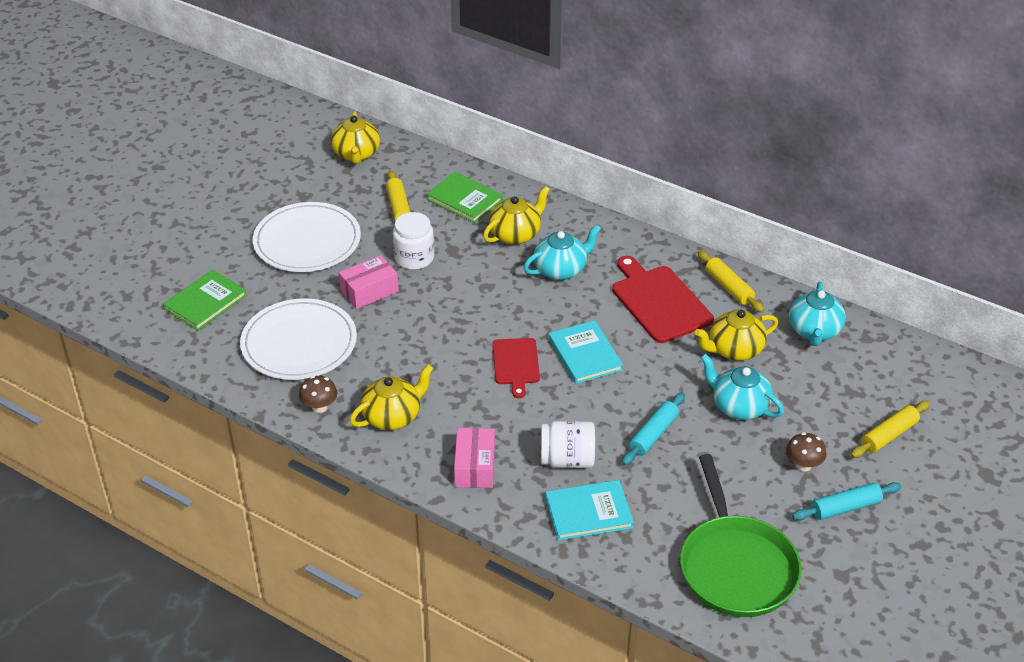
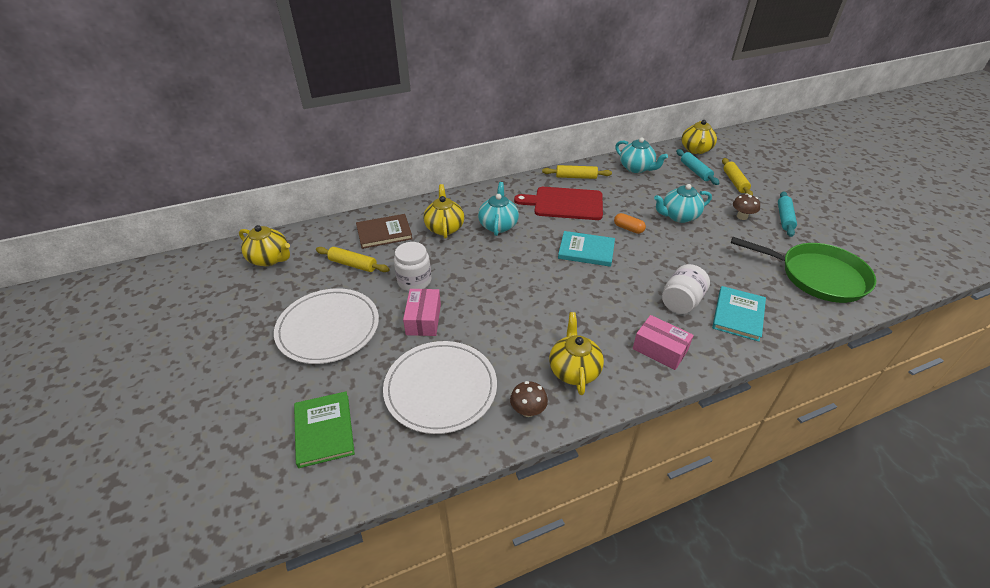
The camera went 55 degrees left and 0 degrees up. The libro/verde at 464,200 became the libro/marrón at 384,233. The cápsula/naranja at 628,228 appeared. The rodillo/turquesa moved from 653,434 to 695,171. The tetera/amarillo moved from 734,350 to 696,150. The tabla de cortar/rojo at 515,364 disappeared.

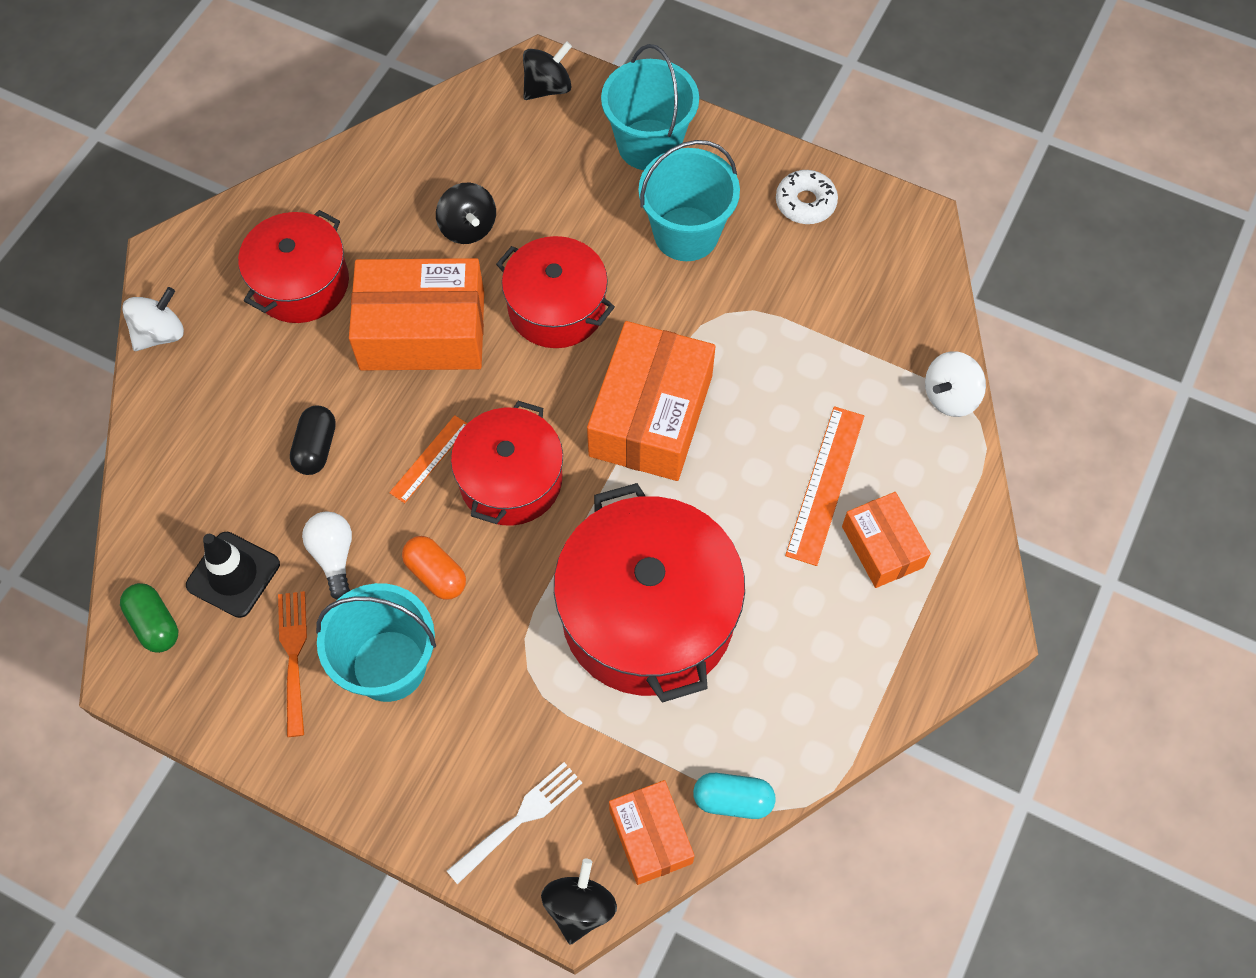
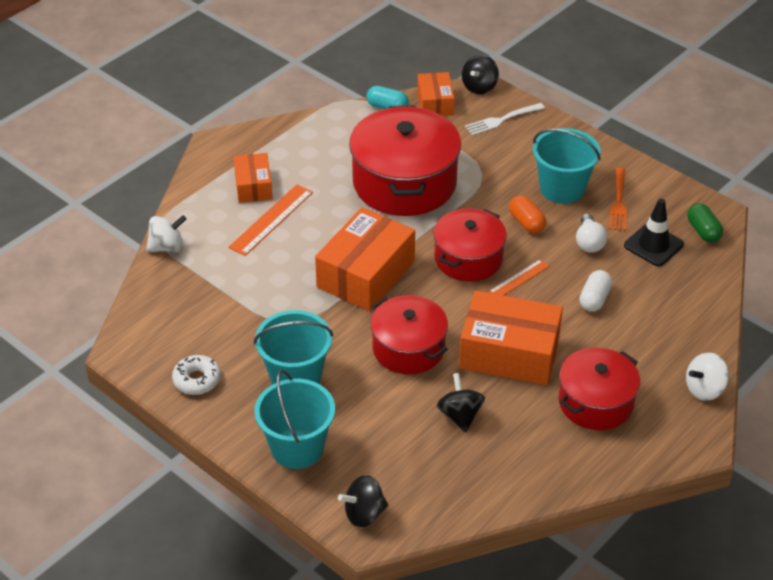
The camera went 165 degrees left and 20 degrees down. The cápsula/negro at 316,448 became the cápsula/blanco at 594,299.

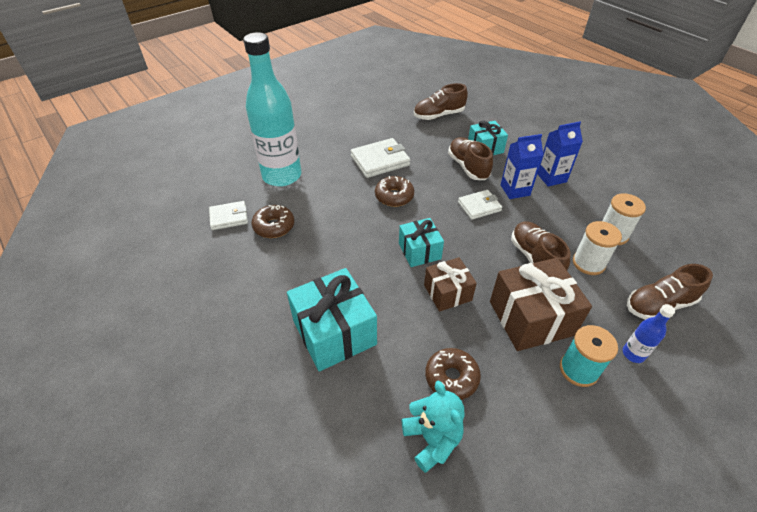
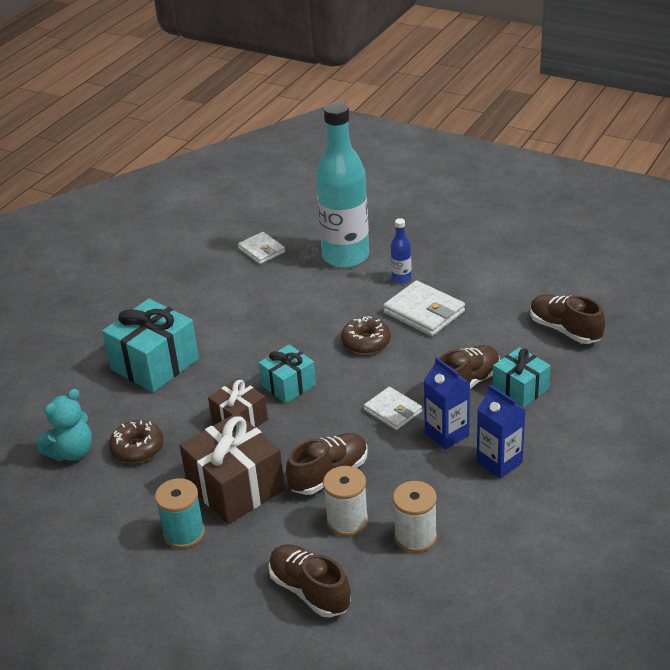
The camera went 70 degrees right and 10 degrees down. The botella/azul moved from 633,354 to 401,279. The rosquilla/marrón at 274,226 disappeared.

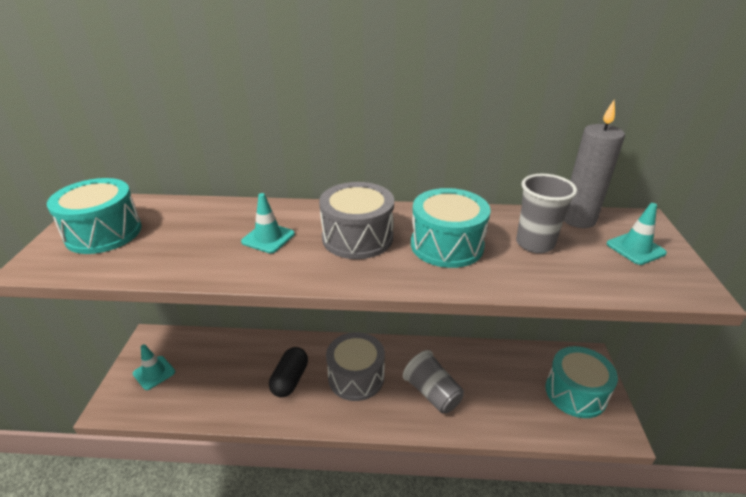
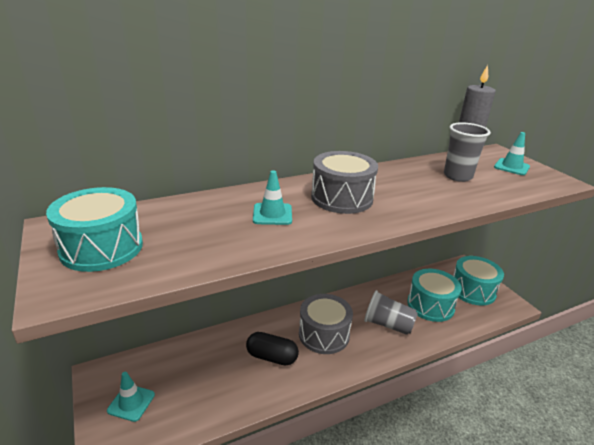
The camera went 30 degrees left and 5 degrees down. The cápsula/negro at 290,380 turned 60 degrees counterclockwise. The tambor/turquesa moved from 447,245 to 430,305.

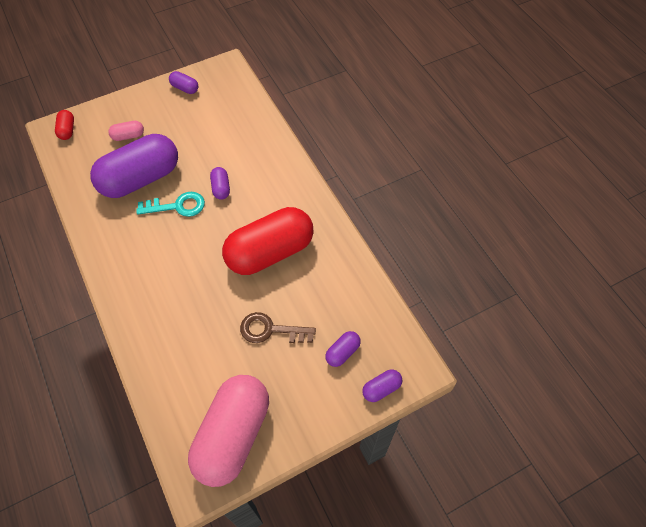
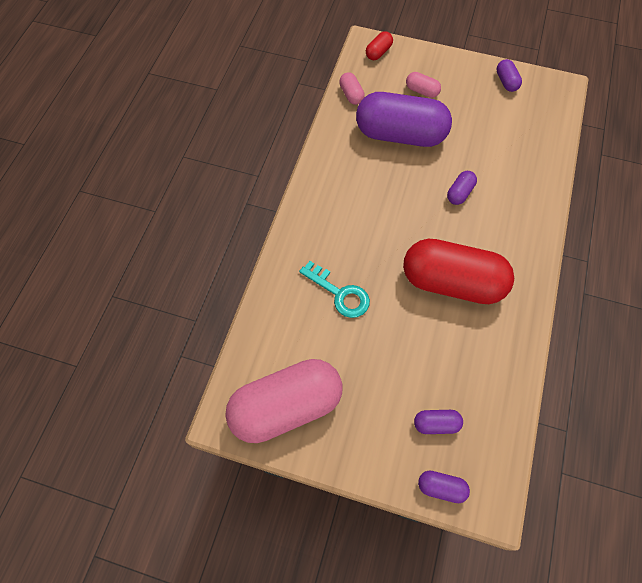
The camera went 45 degrees right and 5 degrees up. The llave/turquesa moved from 177,206 to 340,293. The cápsula/rosa at 351,95 appeared. The llave/marrón at 270,330 disappeared.

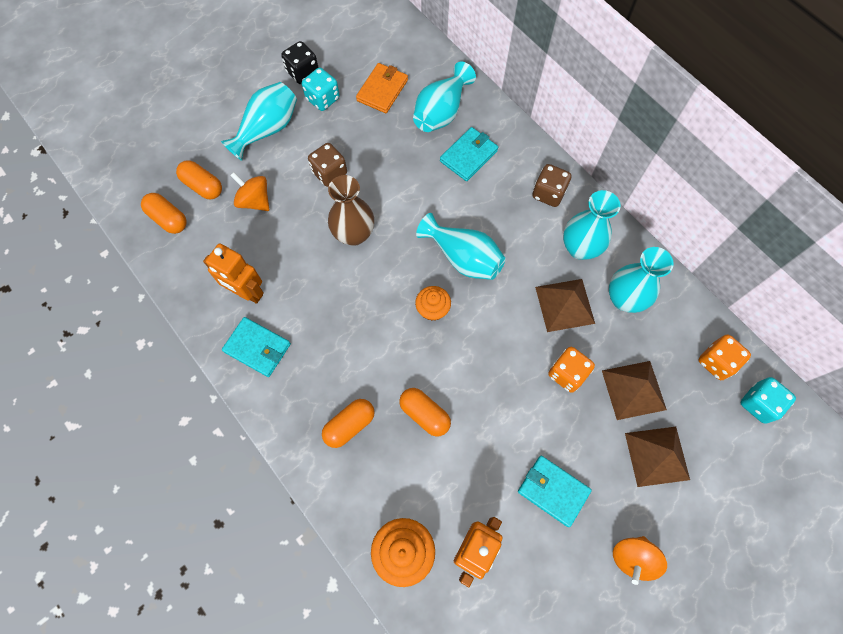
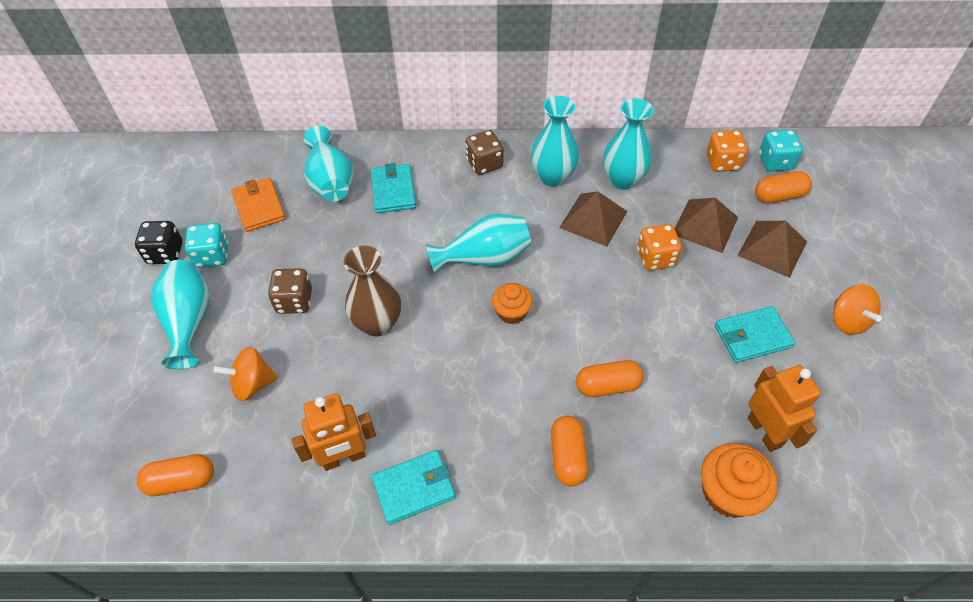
The camera went 50 degrees left and 15 degrees down. The cápsula/naranja moved from 203,186 to 778,196.

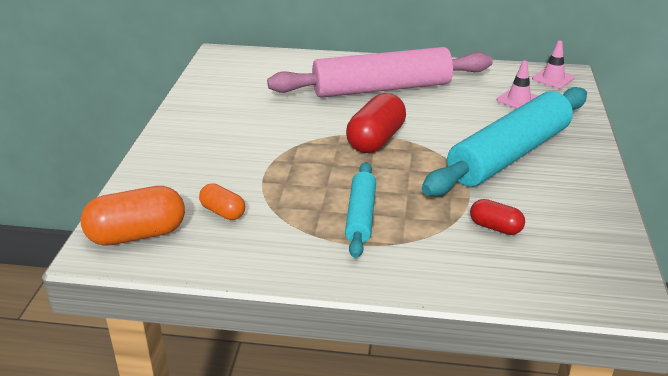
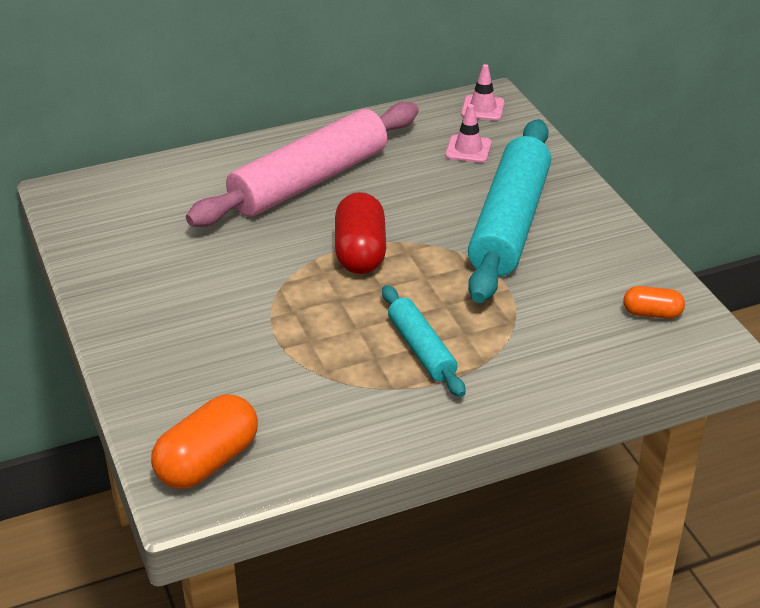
The camera went 30 degrees left and 5 degrees up. The cápsula/naranja moved from 223,212 to 652,313. The cápsula/rojo at 495,227 disappeared.

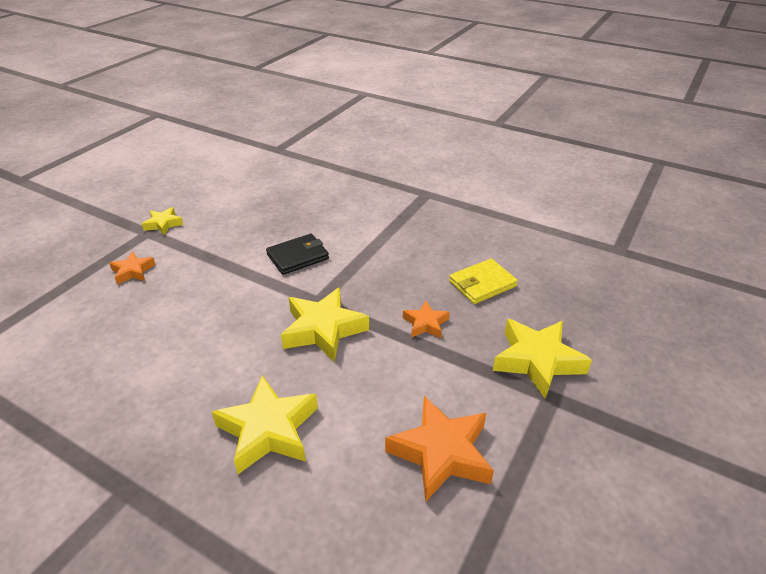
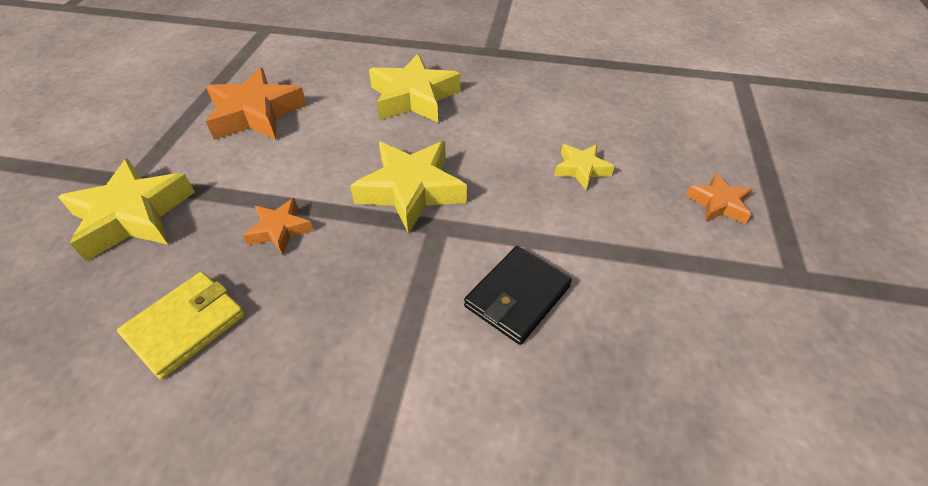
The camera went 160 degrees right and 10 degrees up. The estrella/amarillo moved from 163,224 to 581,169.

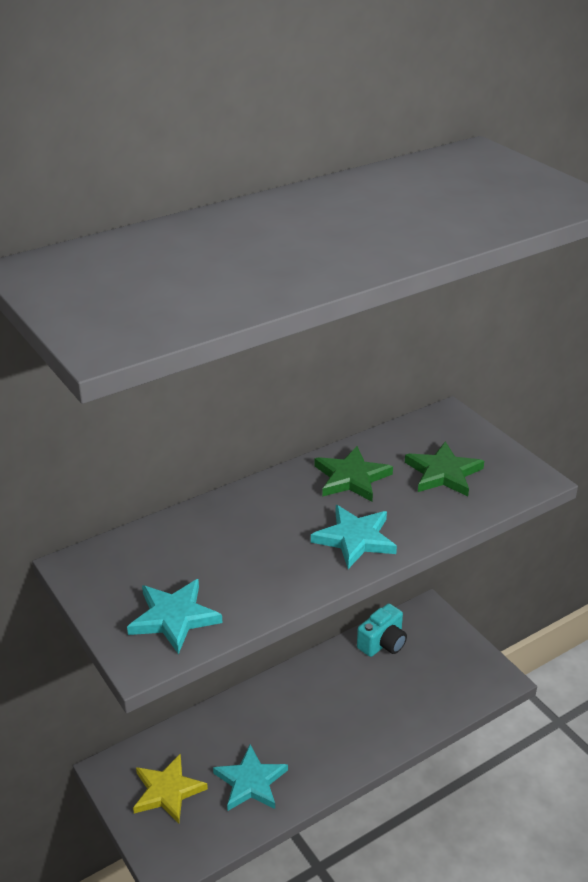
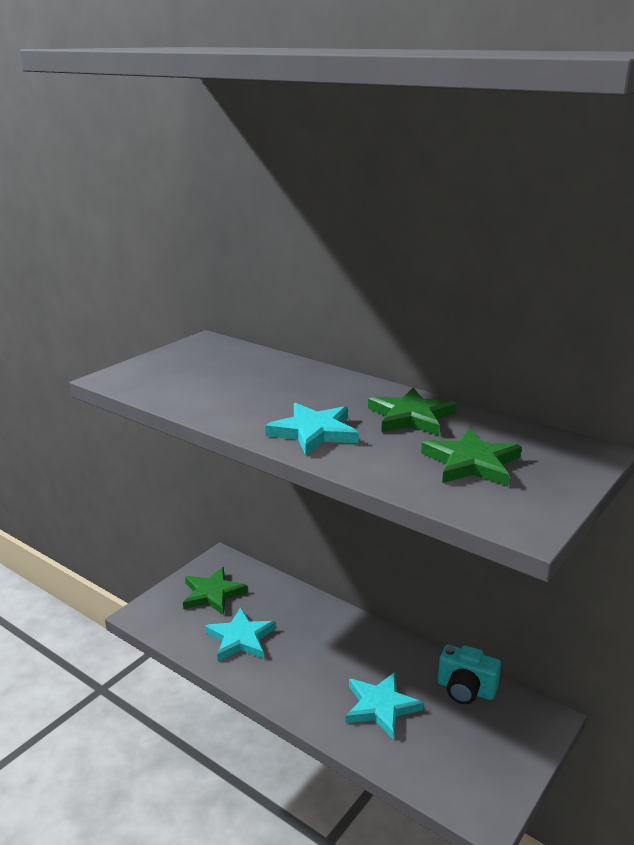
The camera went 70 degrees right and 10 degrees down. The estrella/amarillo at 167,791 became the estrella/verde at 212,594. The estrella/turquesa moved from 174,617 to 381,706.

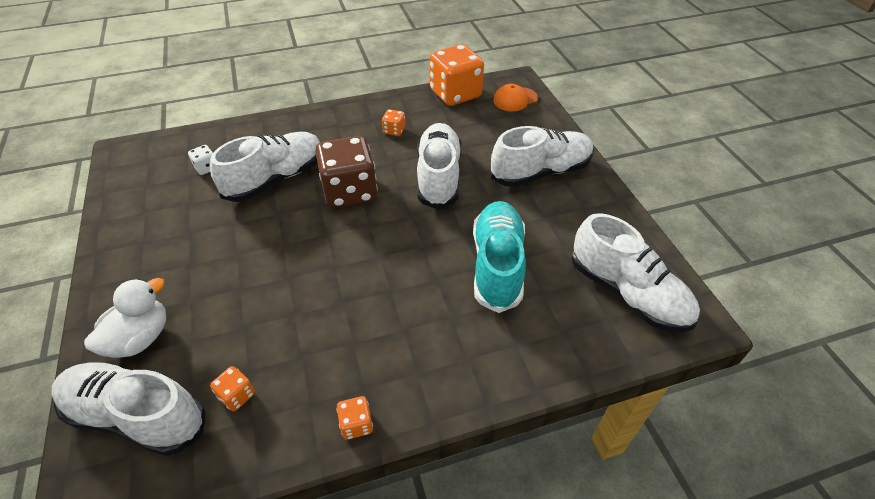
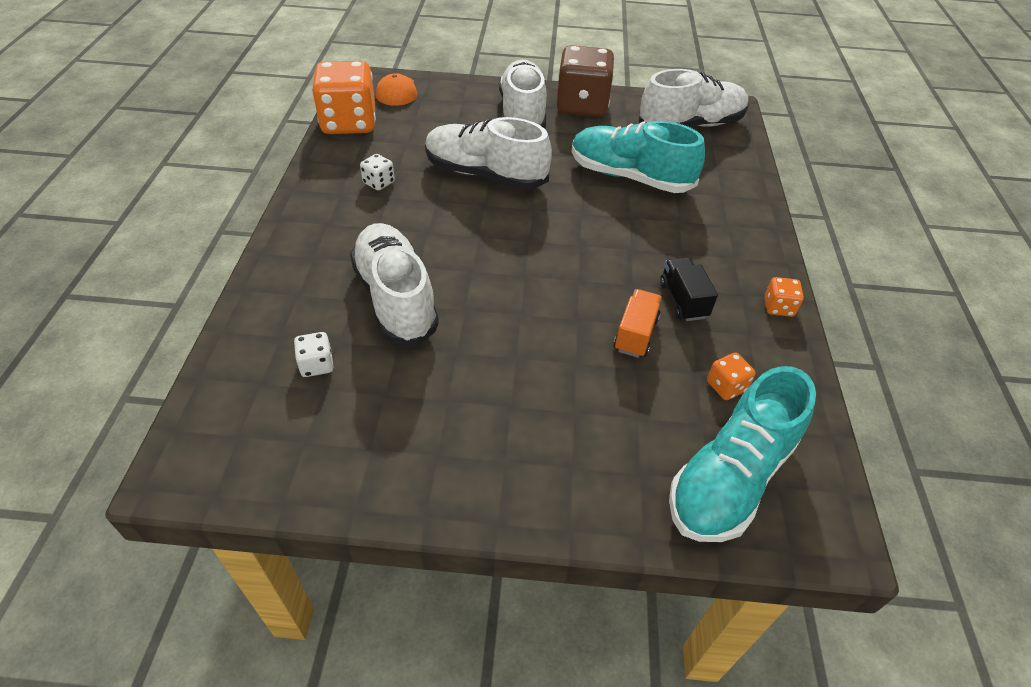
The camera went 70 degrees left and 0 degrees up. The dado/naranja at 394,130 became the dado/blanco at 379,183. The dado/marrón moved from 350,192 to 582,106. The camión/naranja at 635,334 appeared. The camión/negro at 683,300 appeared. The zapato/blanco at 137,416 became the zapato/turquesa at 730,477. The pato/blanco at 140,338 disappeared.

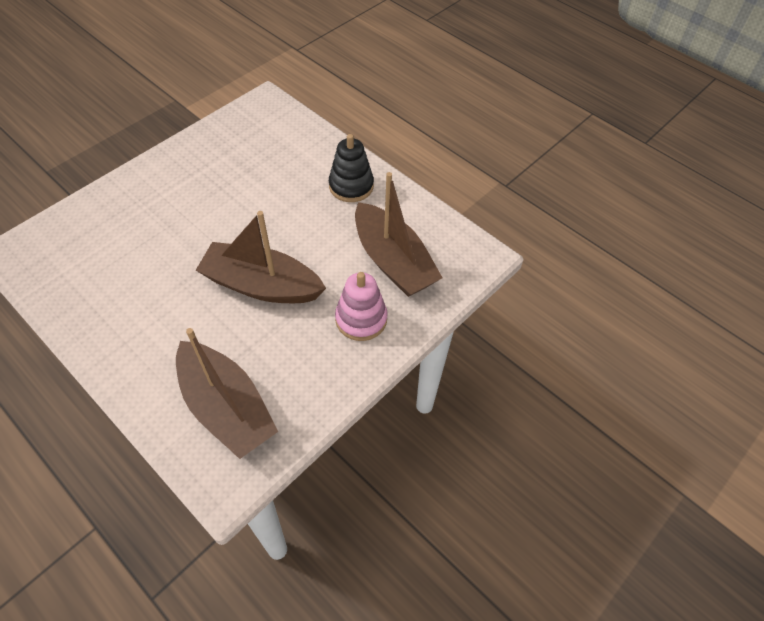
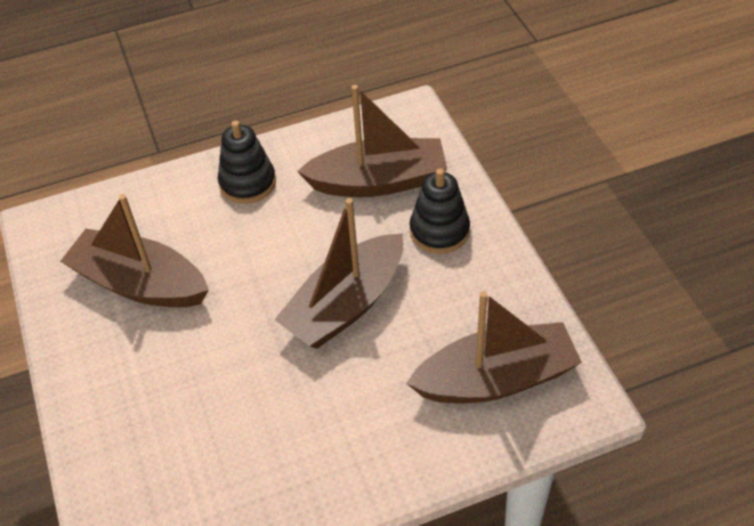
The camera went 60 degrees left and 5 degrees down. The barco/marrón at 140,283 appeared. The juguete apilable/rosa at 361,319 became the juguete apilable/negro at 439,231.

